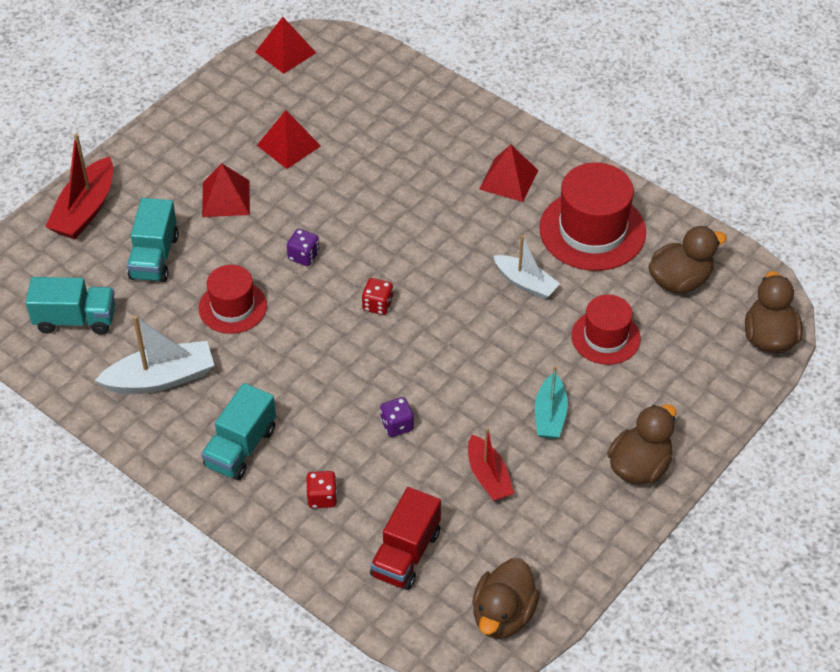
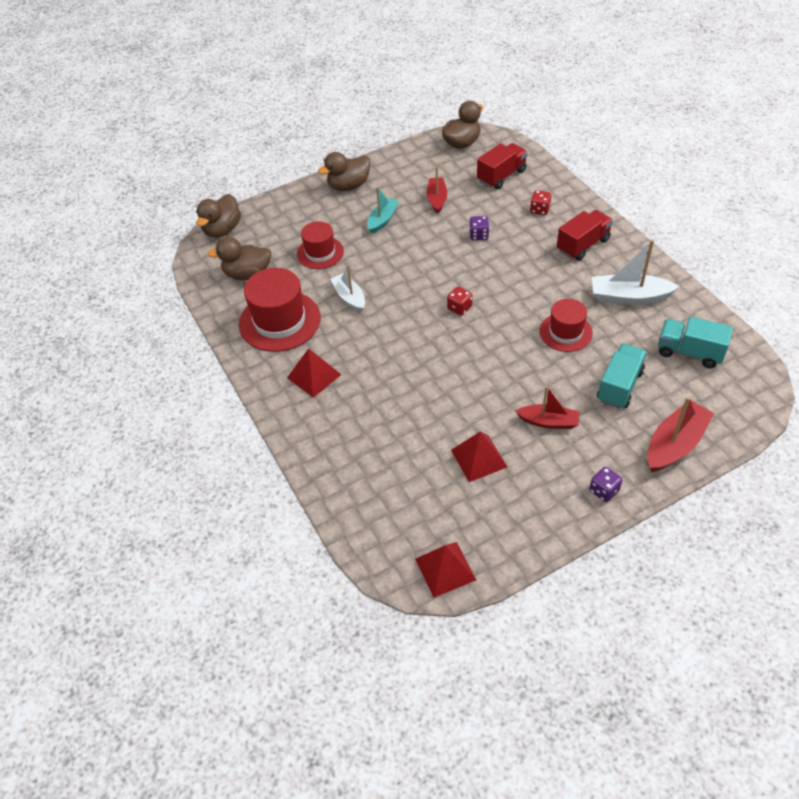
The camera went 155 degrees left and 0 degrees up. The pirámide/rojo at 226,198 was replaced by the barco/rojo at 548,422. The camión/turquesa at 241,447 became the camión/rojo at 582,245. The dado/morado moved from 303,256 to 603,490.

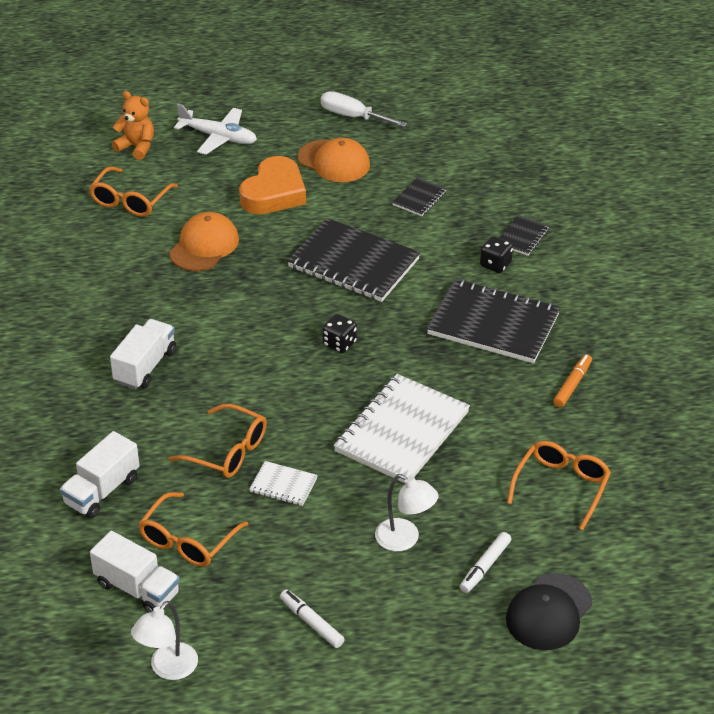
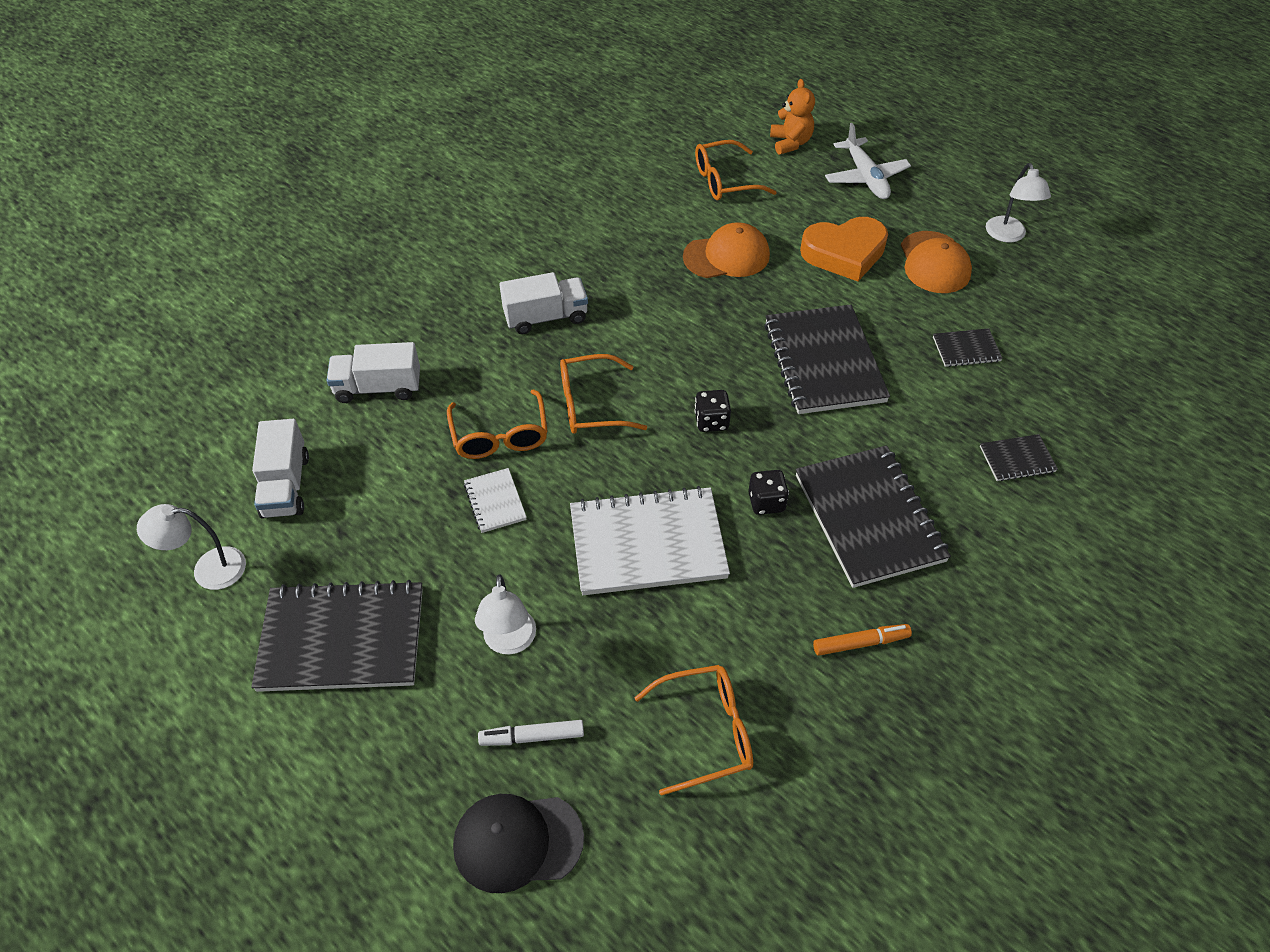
The camera went 50 degrees right and 10 degrees up. The rotulador/blanco at 311,622 was replaced by the cuaderno/negro at 342,639. The gafas/naranja moved from 188,540 to 591,405. The dado/negro moved from 495,265 to 766,502. The destornillador/blanco at 353,116 was replaced by the lámpara/blanco at 1008,236.

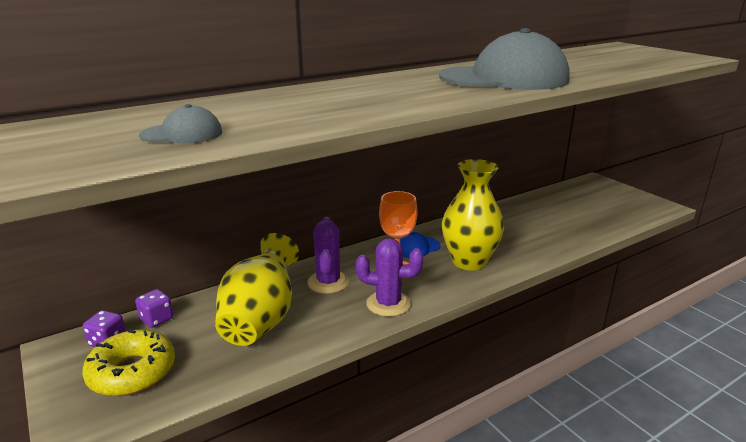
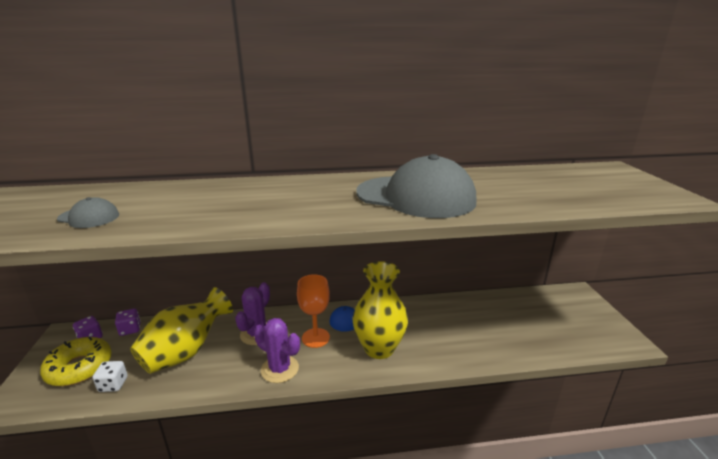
The camera went 25 degrees right and 0 degrees up. The dado/blanco at 113,384 appeared.

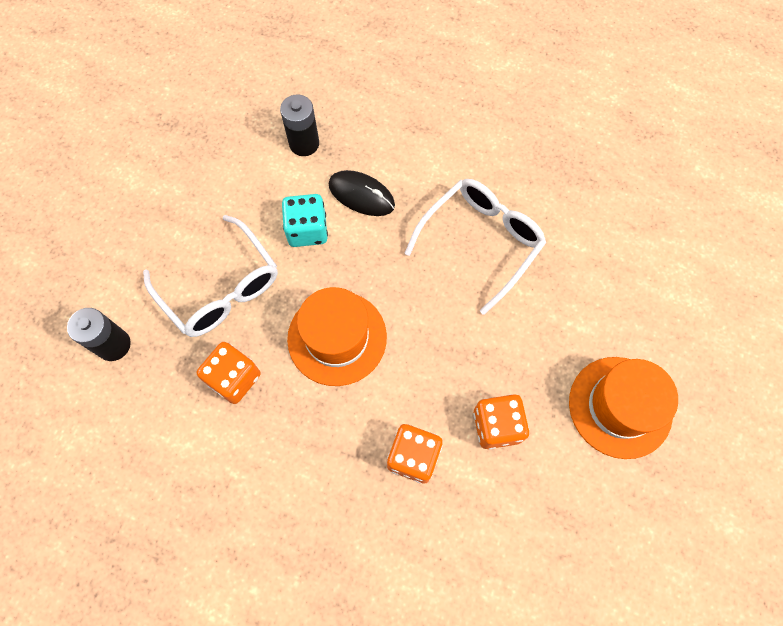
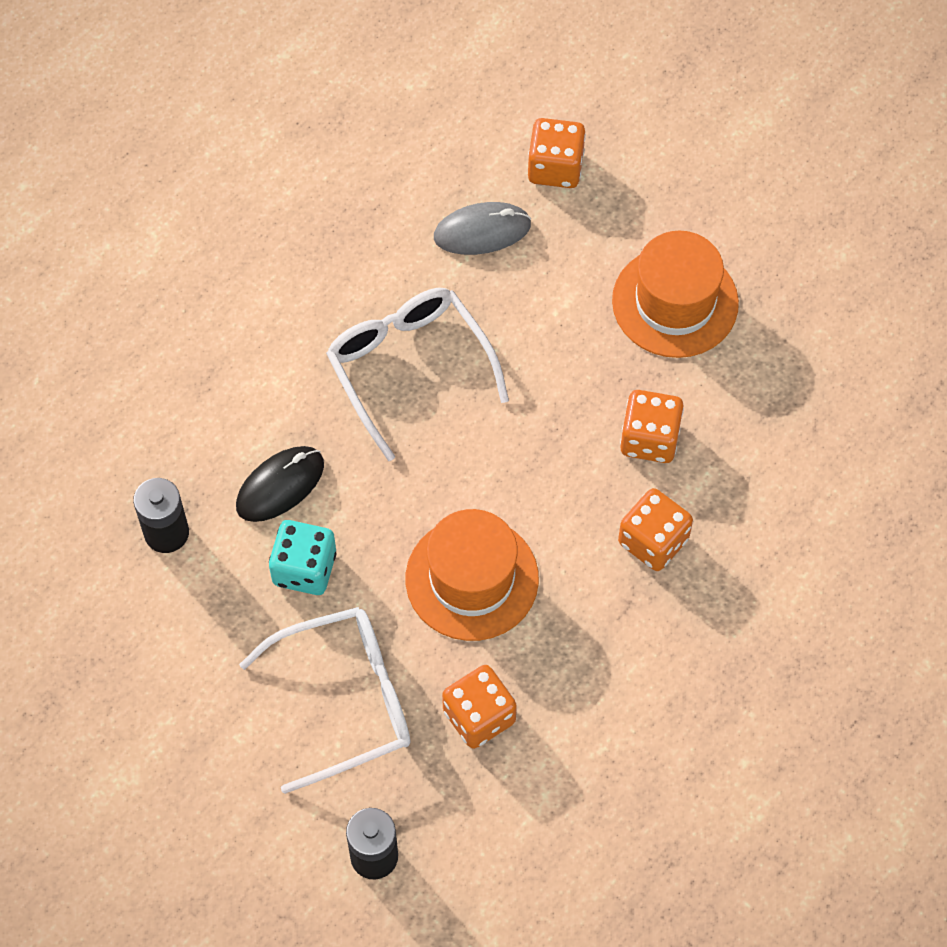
The camera went 70 degrees left and 5 degrees down. The ratón/gris at 482,231 appeared. The dado/naranja at 555,167 appeared.

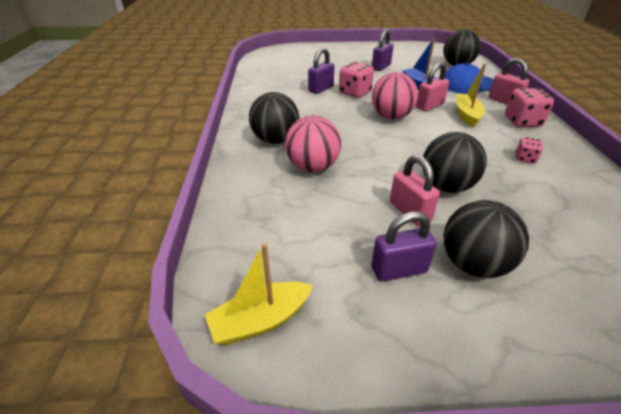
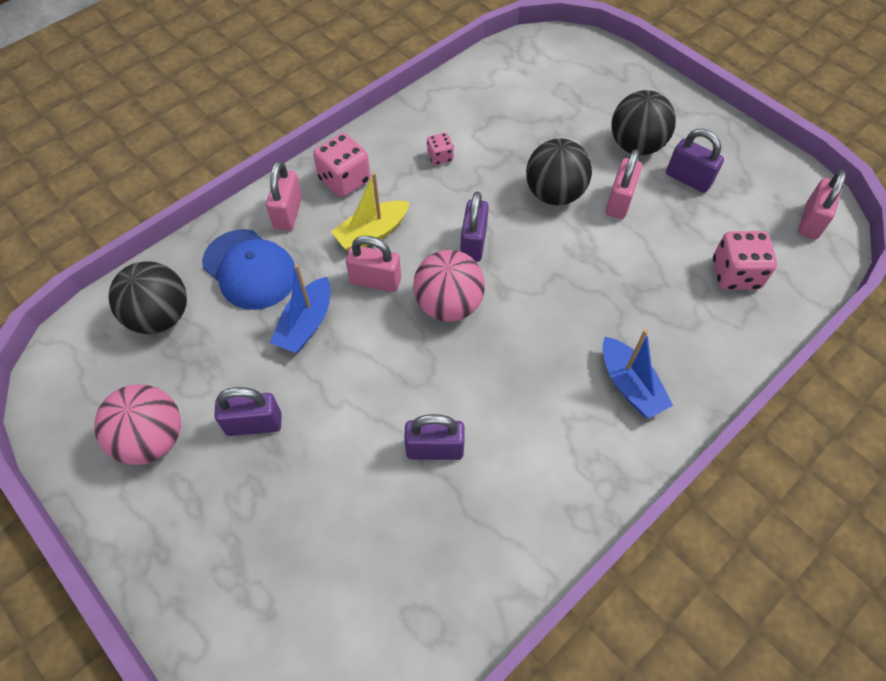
The camera went 130 degrees left and 20 degrees up. The pelota/rosa moved from 312,167 to 152,439. The candado/morado at 473,243 appeared. The pelota/negro at 275,140 was replaced by the barco/azul at 630,385. The dado/rosa moved from 355,93 to 735,274. The barco/amarillo at 260,320 was replaced by the candado/rosa at 811,222.

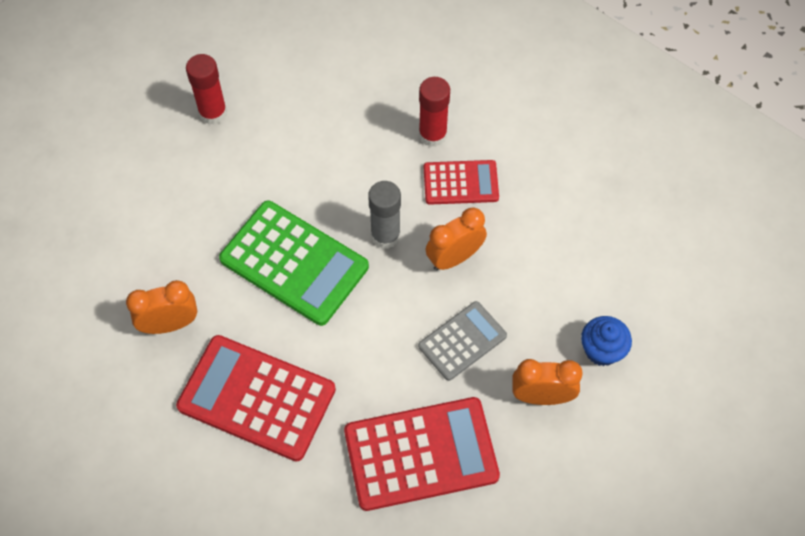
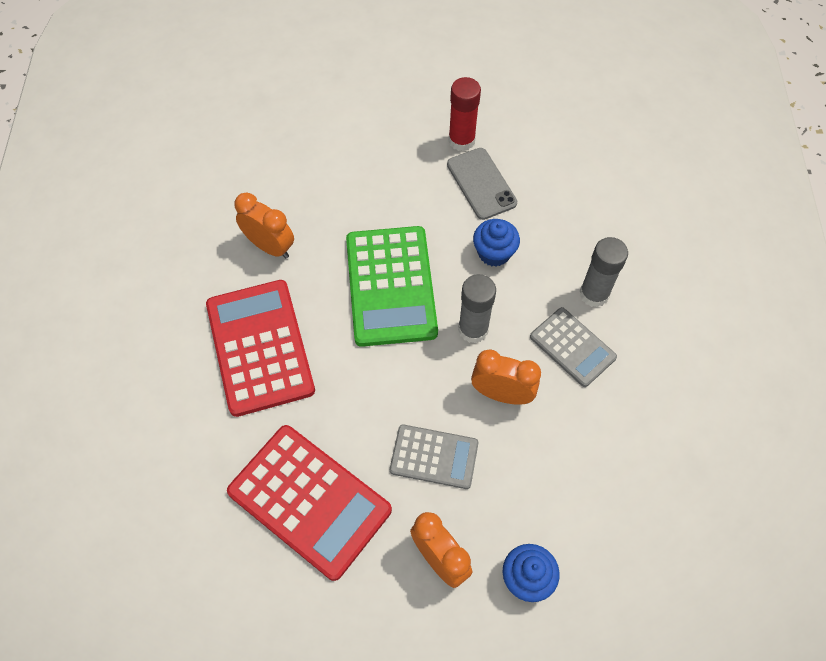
The camera went 50 degrees right and 0 degrees up. The móvil/gris at 481,184 appeared. The magdalena/azul at 494,253 appeared. The calculadora/rojo at 460,183 became the calculadora/gris at 572,347. The barra de pegamento/rojo at 432,135 became the barra de pegamento/gris at 594,294.

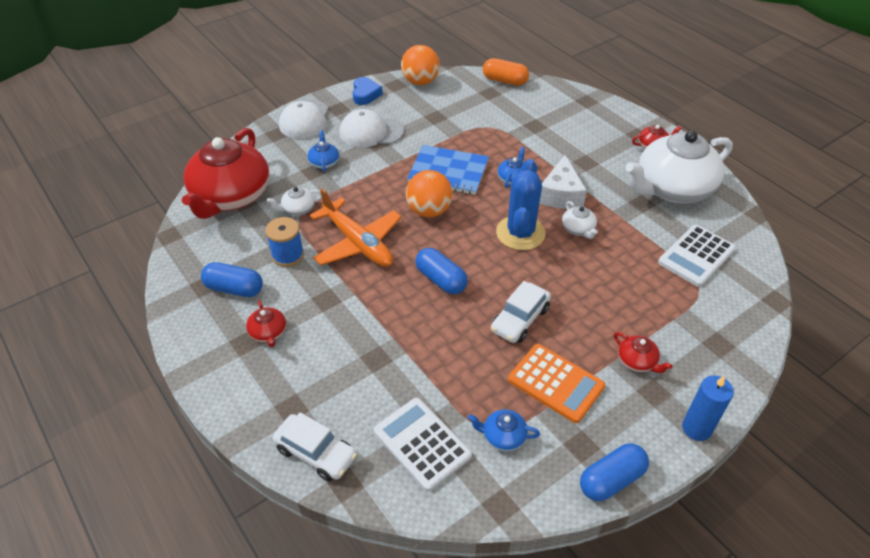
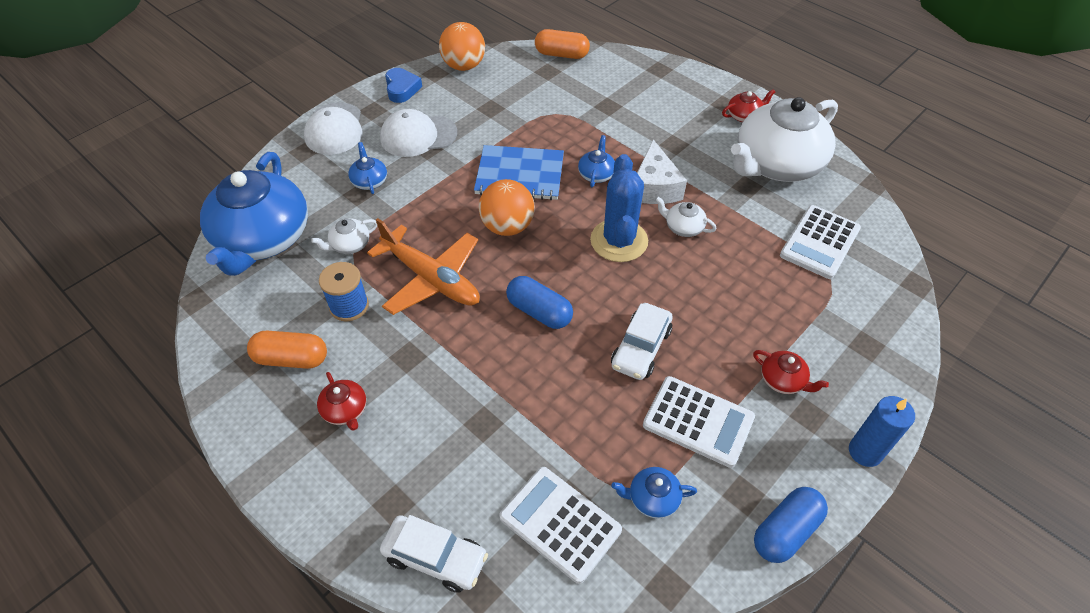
The camera went 10 degrees left and 5 degrees up. The tetera/rojo at 231,196 became the tetera/azul at 263,239. The cápsula/azul at 234,288 became the cápsula/naranja at 291,359. The calculadora/naranja at 556,383 became the calculadora/blanco at 698,421. The tetera/blanco at 578,229 turned 150 degrees clockwise.

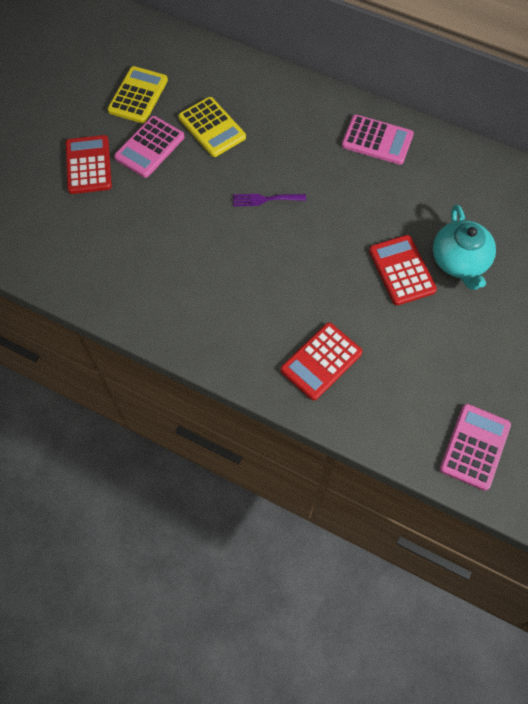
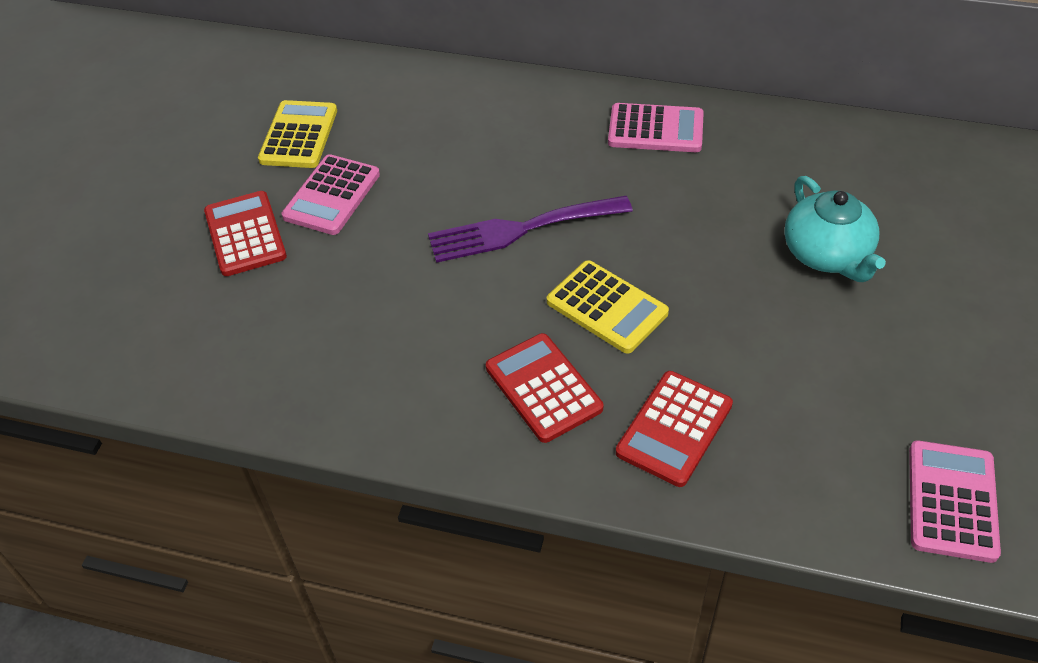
The camera went 10 degrees left and 15 degrees down. The tenedor/morado at 265,199 changed to 1.88 times the size. The calculadora/rojo moved from 401,270 to 543,388. The calculadora/amarillo moved from 212,127 to 607,307.

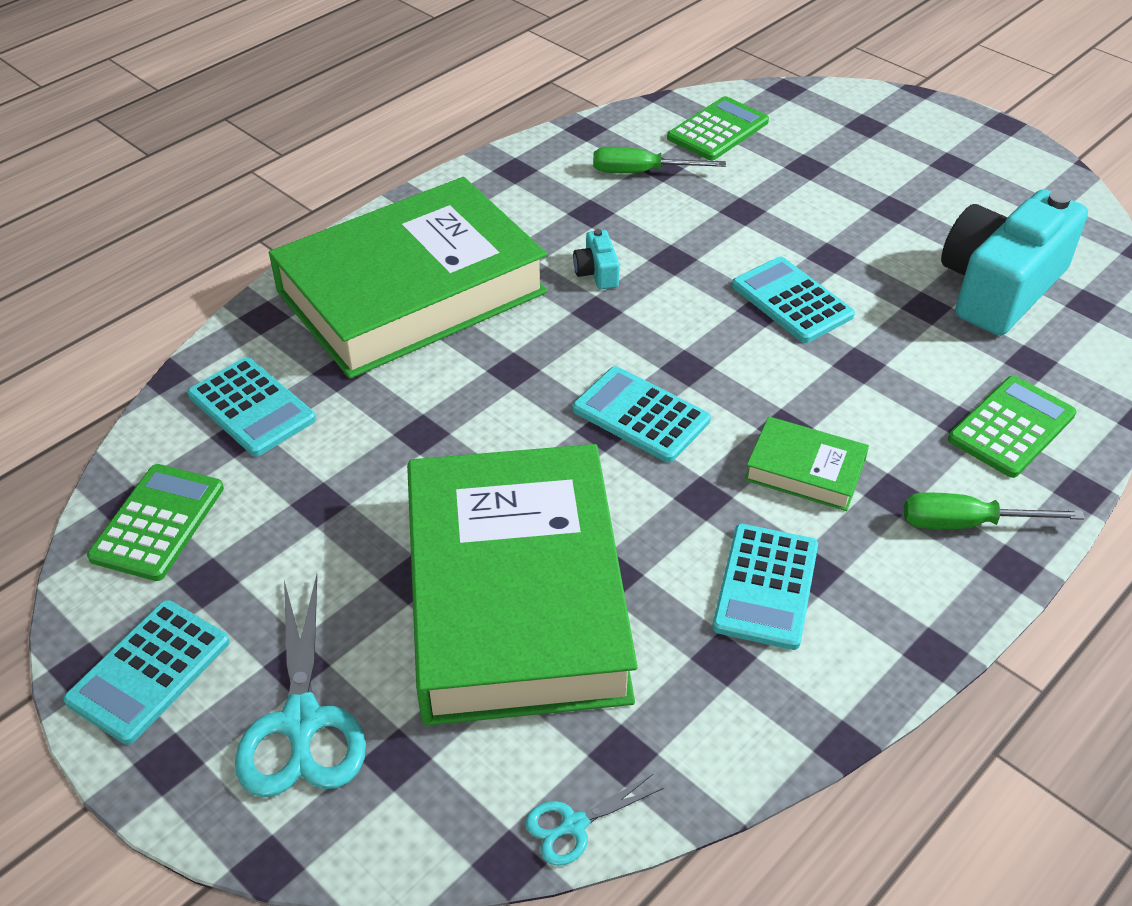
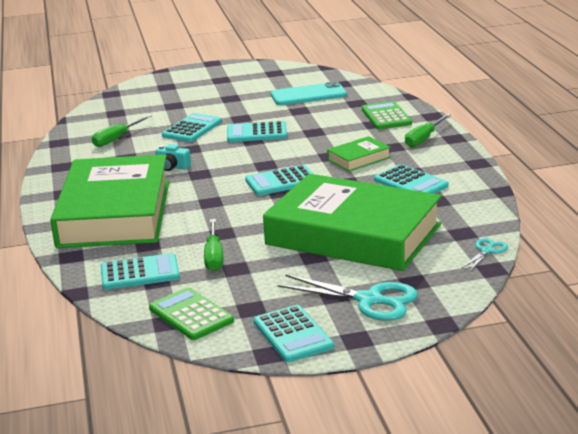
The camera went 55 degrees left and 20 degrees down. The calculadora/turquesa at 192,129 appeared. The destornillador/verde at 214,256 appeared. The cámara/turquesa at 999,287 was replaced by the móvil/turquesa at 308,95. The tijeras/turquesa at 574,825 turned 150 degrees counterclockwise. The calculadora/verde at 717,130 disappeared.

